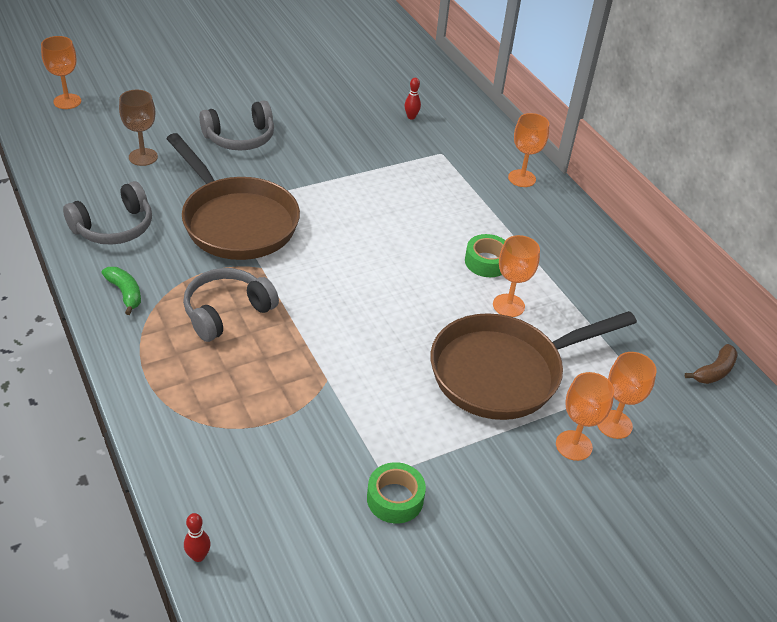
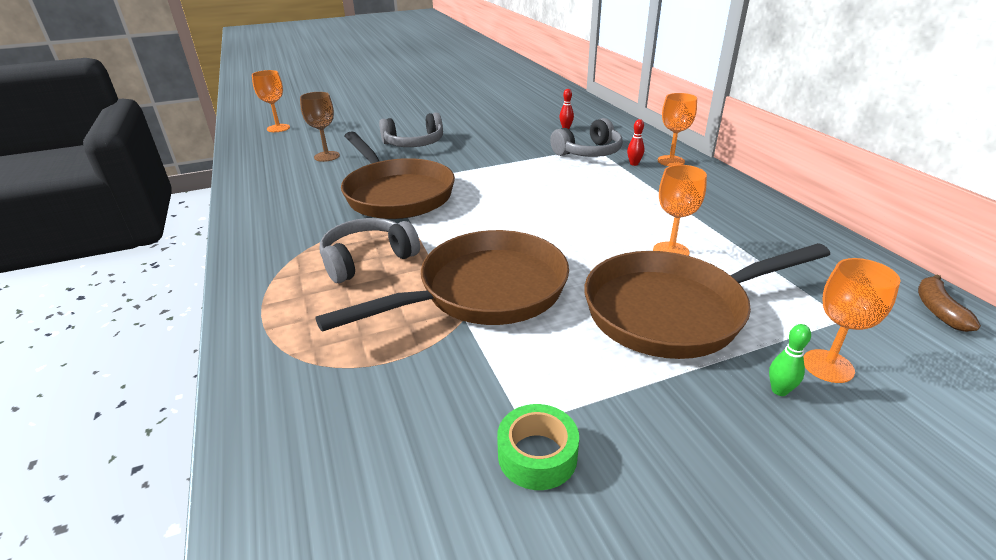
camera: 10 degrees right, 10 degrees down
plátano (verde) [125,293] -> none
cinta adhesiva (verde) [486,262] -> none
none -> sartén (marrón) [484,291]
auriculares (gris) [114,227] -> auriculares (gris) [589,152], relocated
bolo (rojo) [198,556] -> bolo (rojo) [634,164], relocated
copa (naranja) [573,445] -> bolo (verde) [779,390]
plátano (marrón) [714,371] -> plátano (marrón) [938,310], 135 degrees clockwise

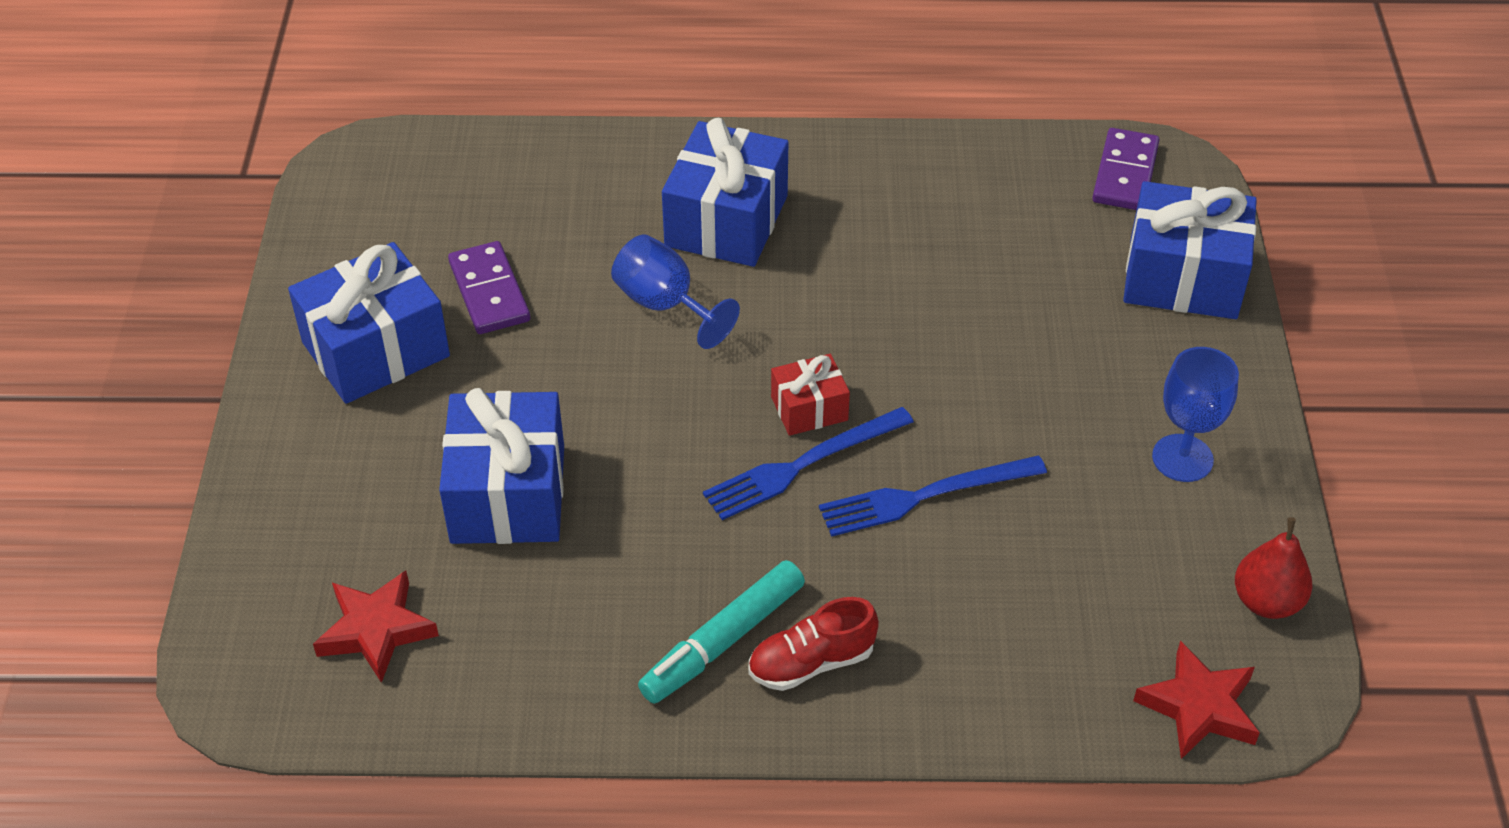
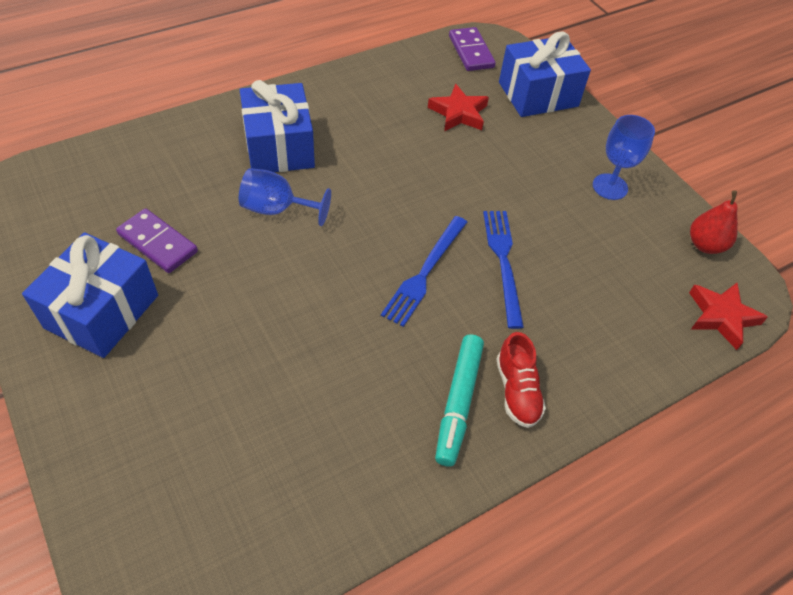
camera: 35 degrees left, 5 degrees up
regalo (azul) [508,494] -> none
regalo (rojo) [809,408] -> none
estrella (rojo) [376,630] -> estrella (rojo) [458,113], relocated
zapato (rojo) [811,662] -> zapato (rojo) [517,391], 45 degrees counterclockwise
tenedor (azul) [925,496] -> tenedor (azul) [503,262], 135 degrees clockwise

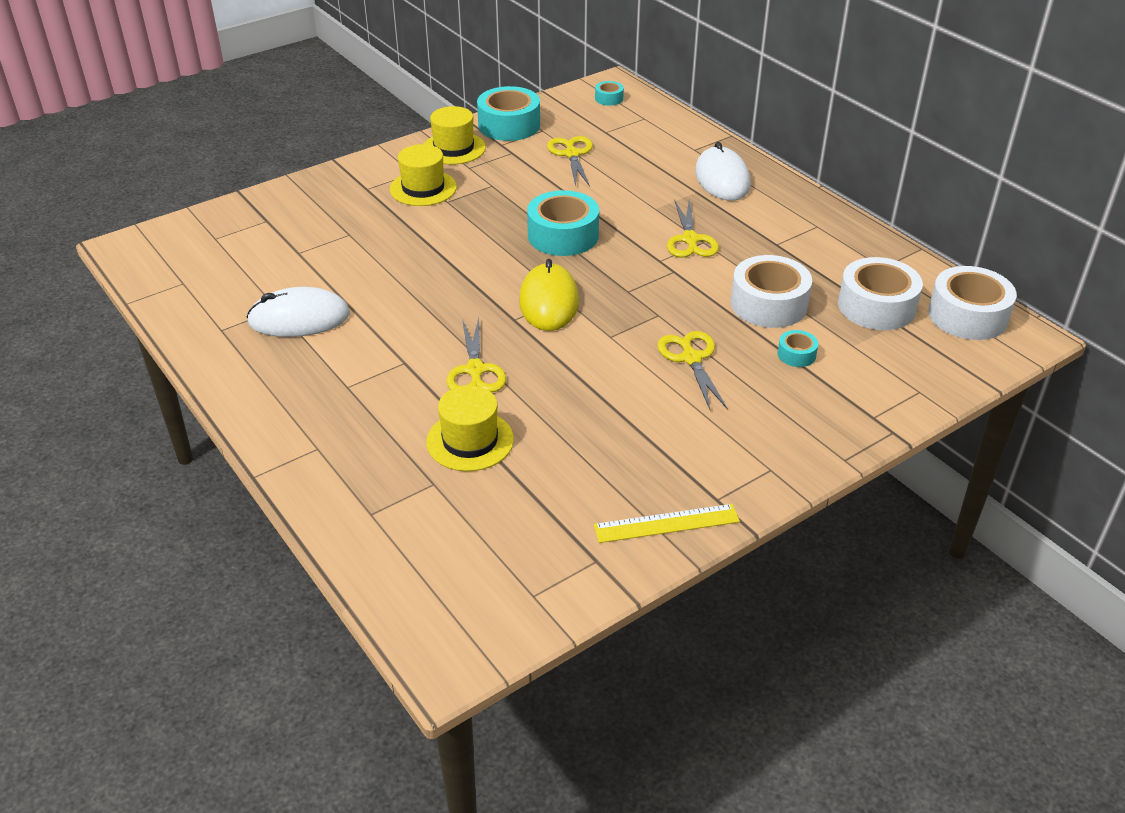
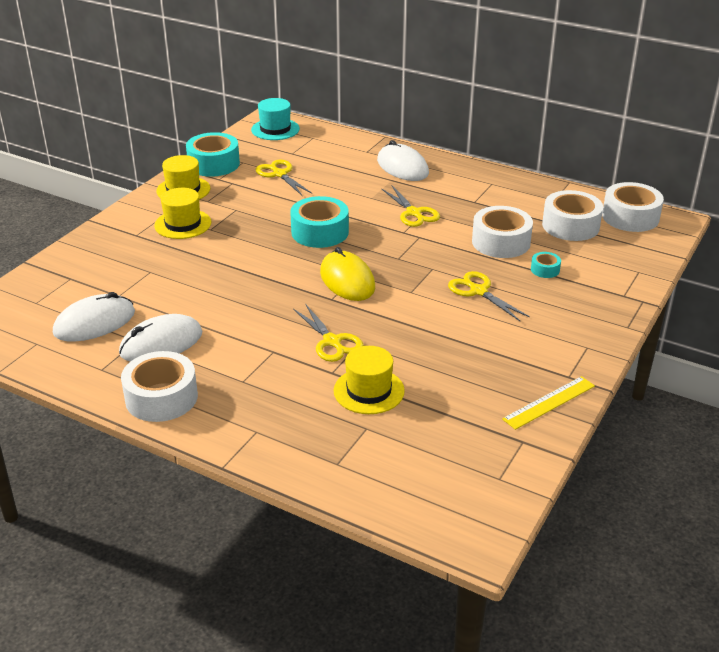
camera: 25 degrees left, 5 degrees down
none -> ratón (blanco) [94,323]
none -> cinta adhesiva (blanco) [161,397]
cinta adhesiva (turquesa) [609,98] -> sombrero (turquesa) [275,129]

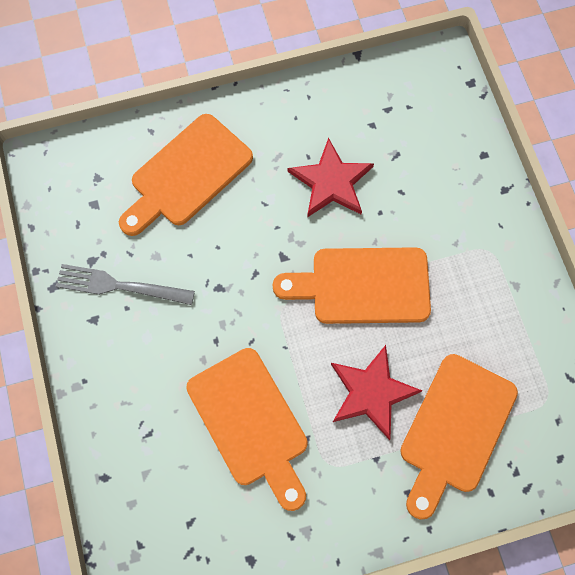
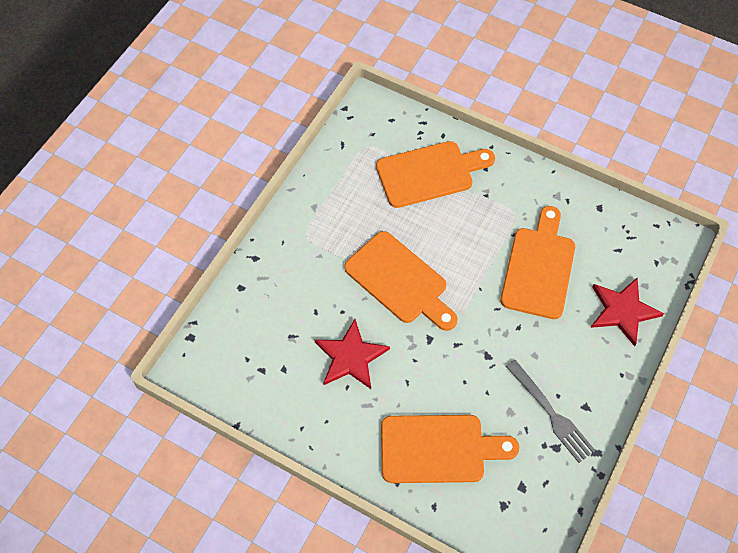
camera: 135 degrees left, 10 degrees down
estrella (rojo) [371,392] -> estrella (rojo) [623,311], relocated

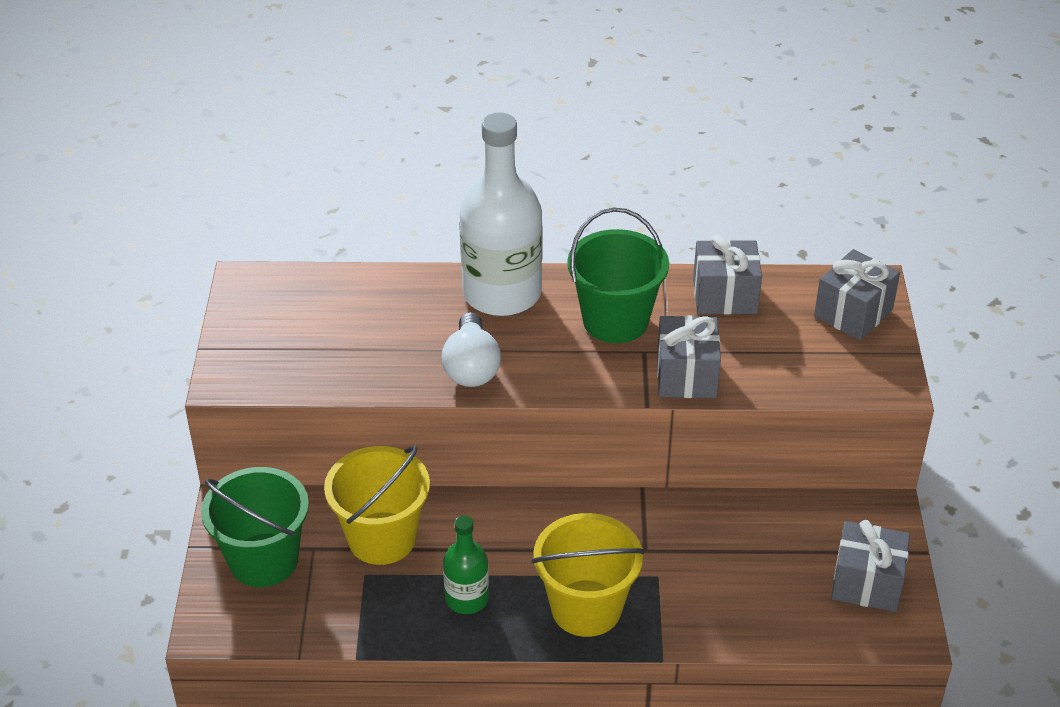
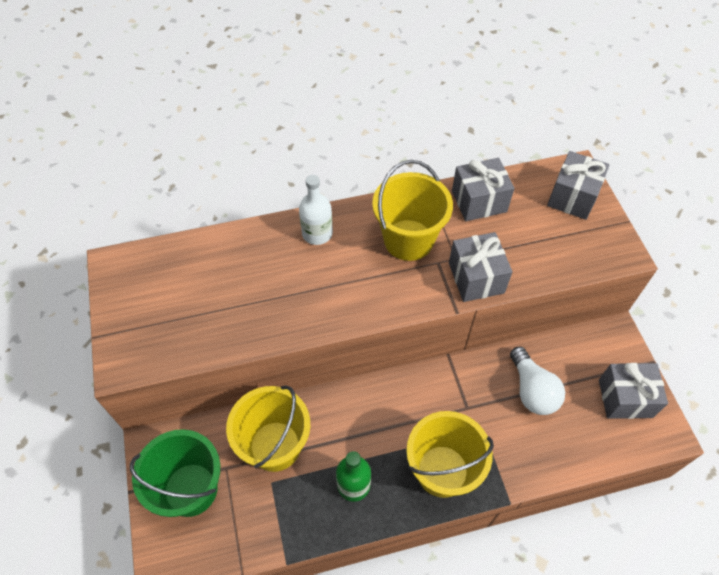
camera: 15 degrees left, 15 degrees up
bombilla (blanco) [471,367] -> bombilla (blanco) [532,390], relocated
balde (verde) [615,320] -> balde (amarillo) [408,240]
botella (blanco) [502,293] -> botella (blanco) [317,233], x0.51

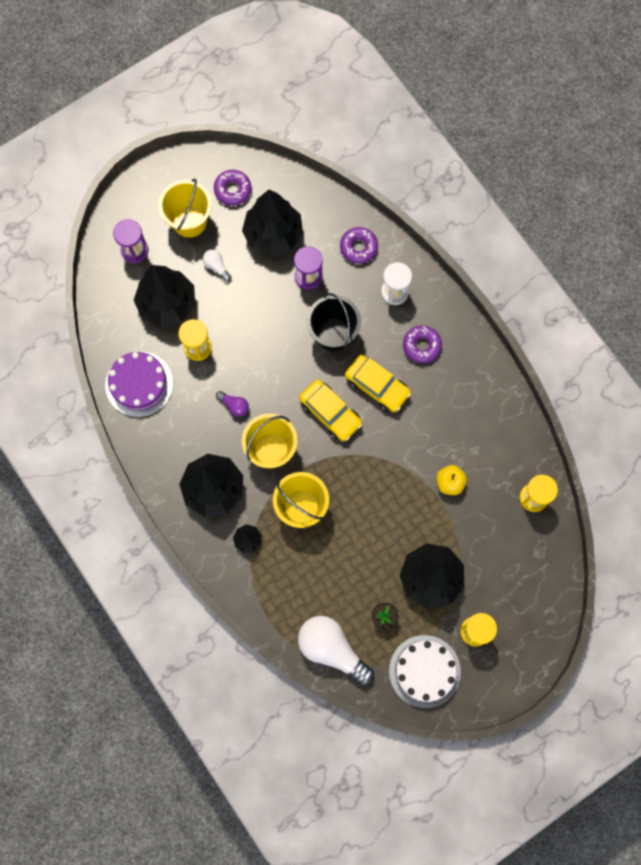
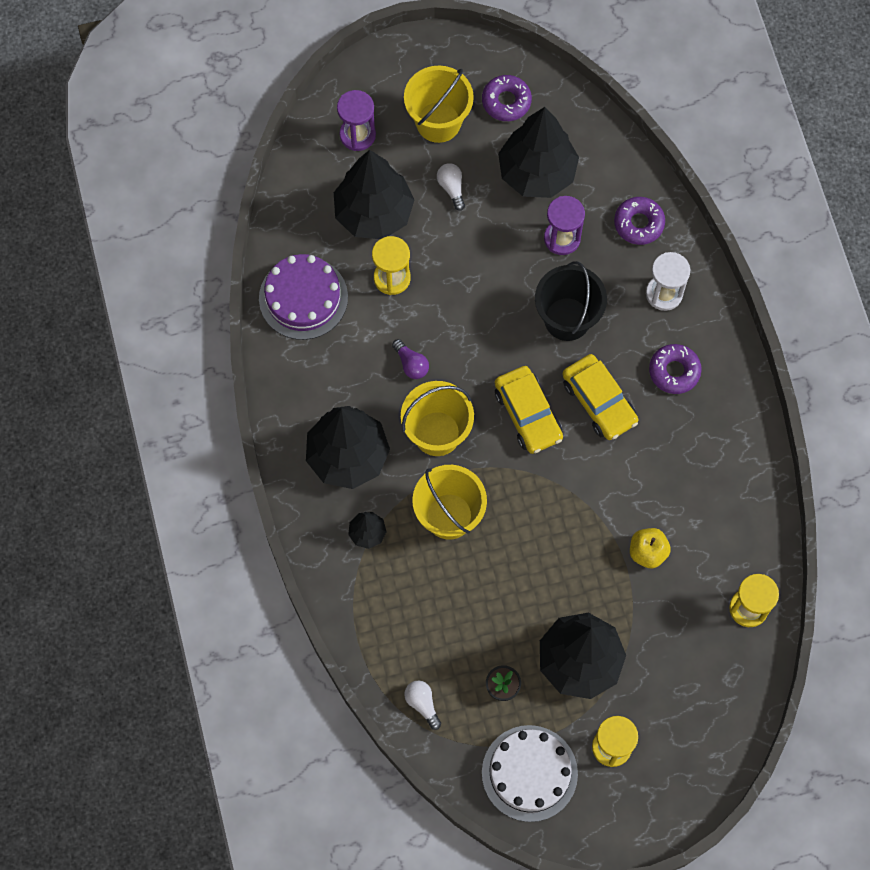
camera: 20 degrees right, 5 degrees down
bombilla (blanco) [332,649] -> bombilla (blanco) [422,704], x0.45

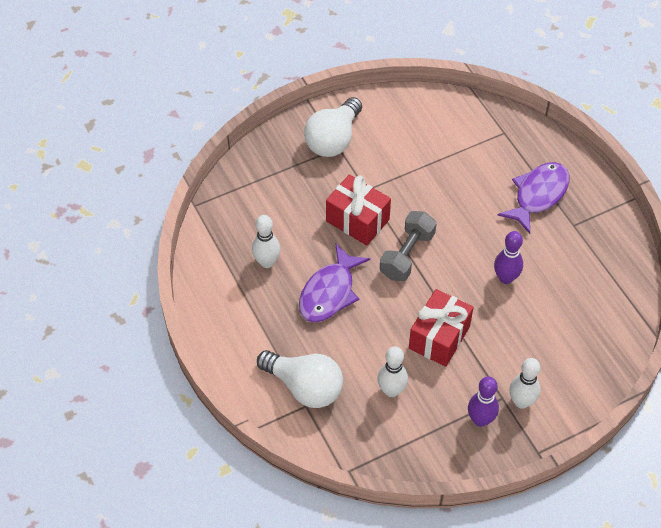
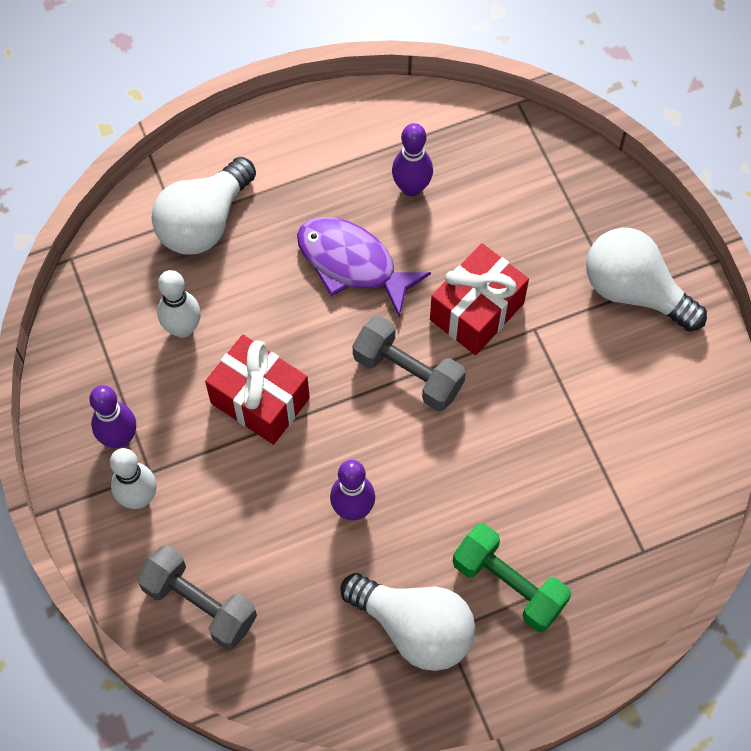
camera: 95 degrees right, 10 degrees up
none -> mancuerna (gris) [200,604]
none -> bombilla (blanco) [414,628]
pez (morado) [538,195] -> mancuerna (verde) [508,585]
bolo (blanco) [267,262] -> bolo (morado) [411,188]

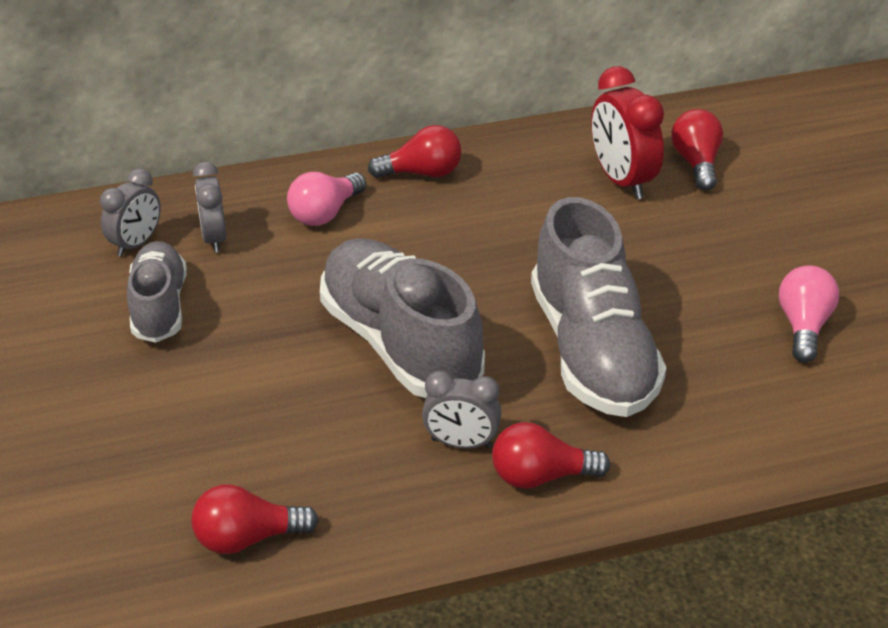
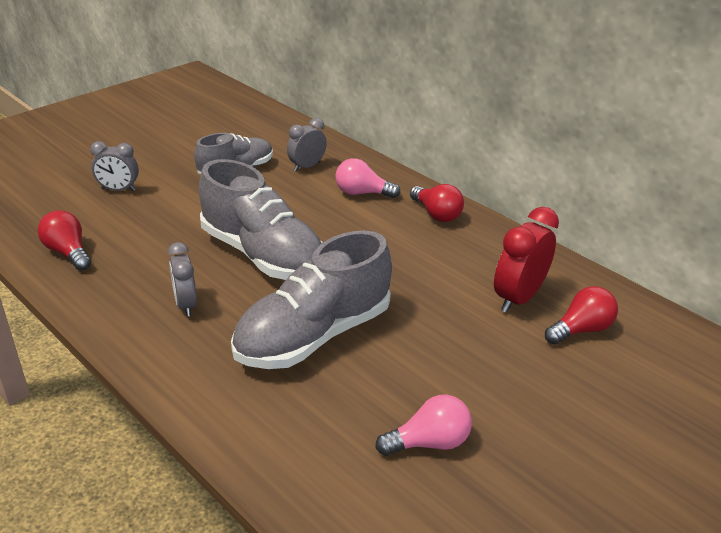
camera: 60 degrees right, 5 degrees down
bombilla (rojo) [541,476] -> none
despertador (gris) [136,244] -> despertador (gris) [118,190], relocated
zapato (gris) [400,344] -> zapato (gris) [262,255], 105 degrees clockwise

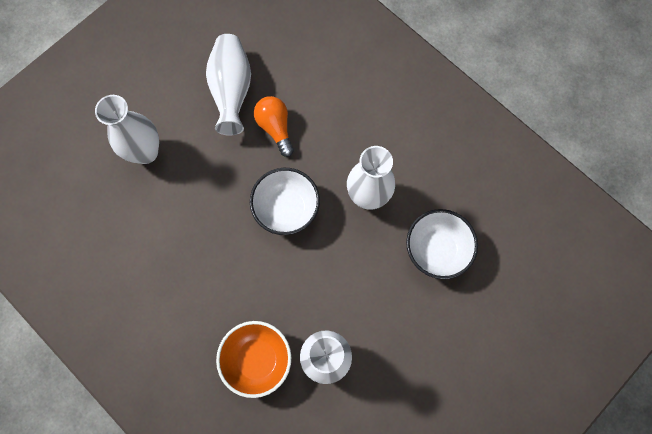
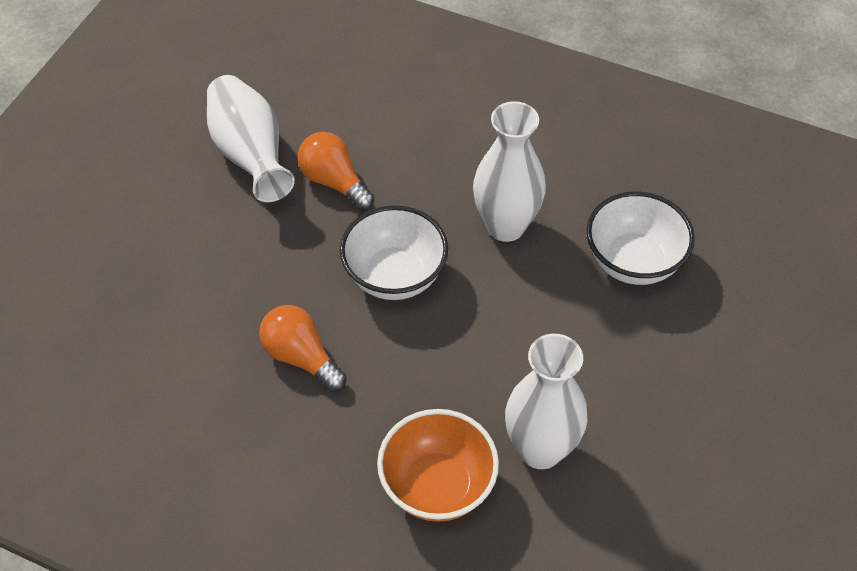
camera: 20 degrees left, 20 degrees down
florero (blanco) [145,152] -> none
none -> bombilla (naranja) [301,357]

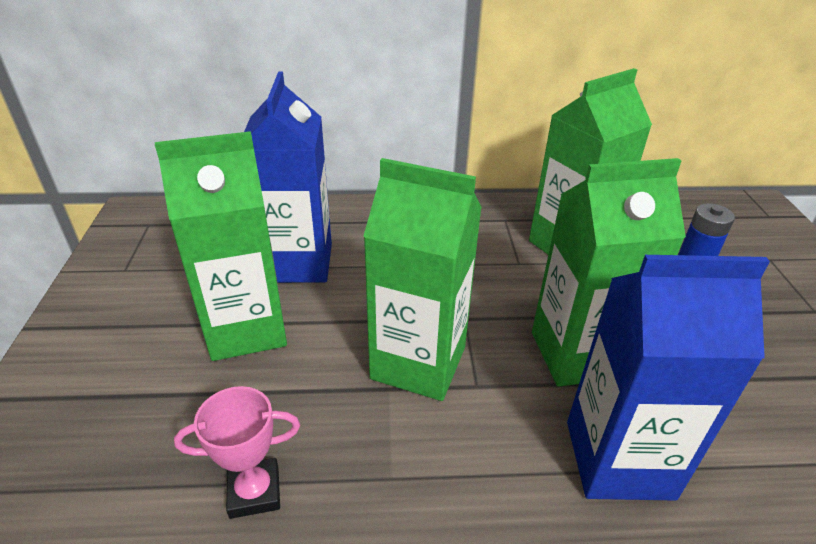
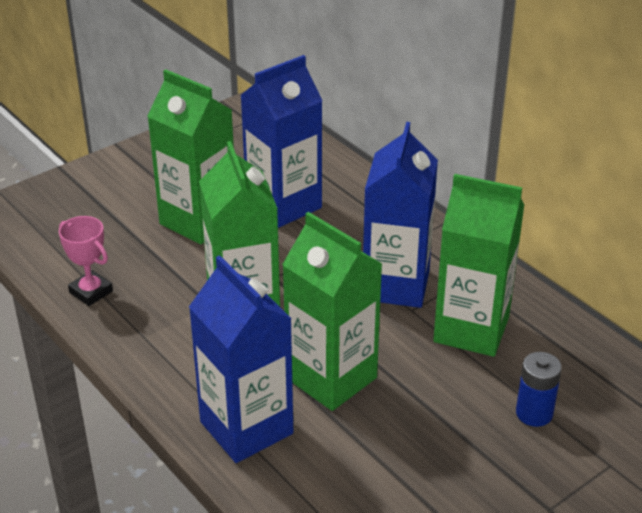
camera: 55 degrees right, 0 degrees up
none -> cartón de leche (azul) [396,285]

